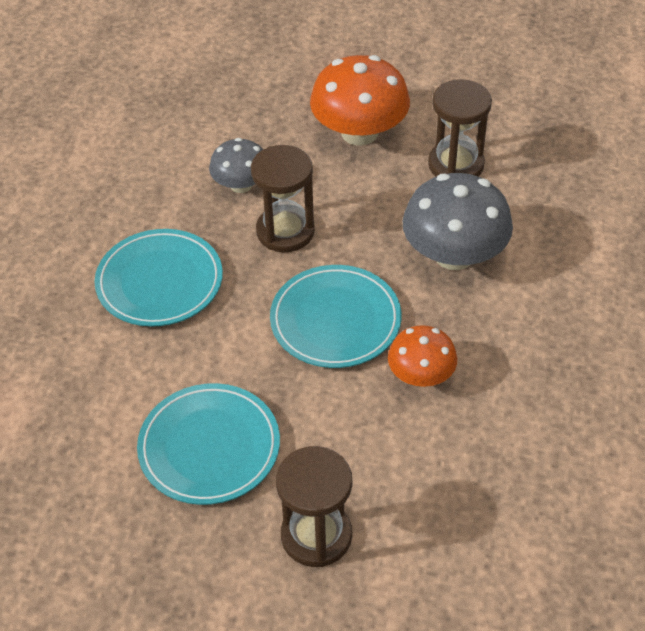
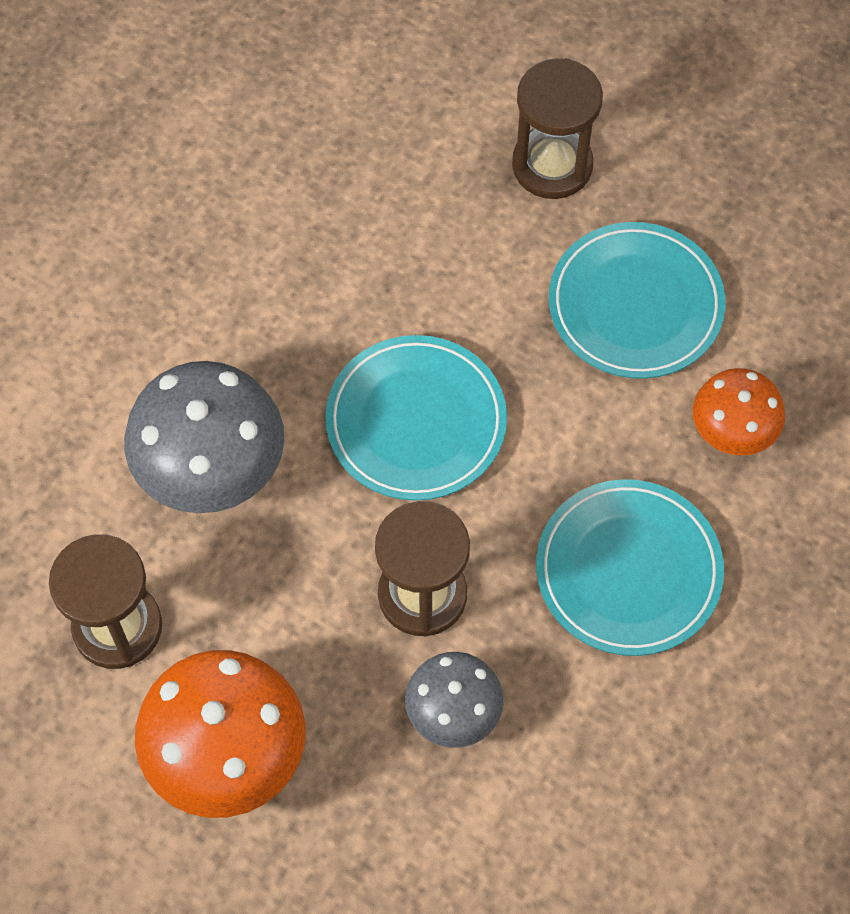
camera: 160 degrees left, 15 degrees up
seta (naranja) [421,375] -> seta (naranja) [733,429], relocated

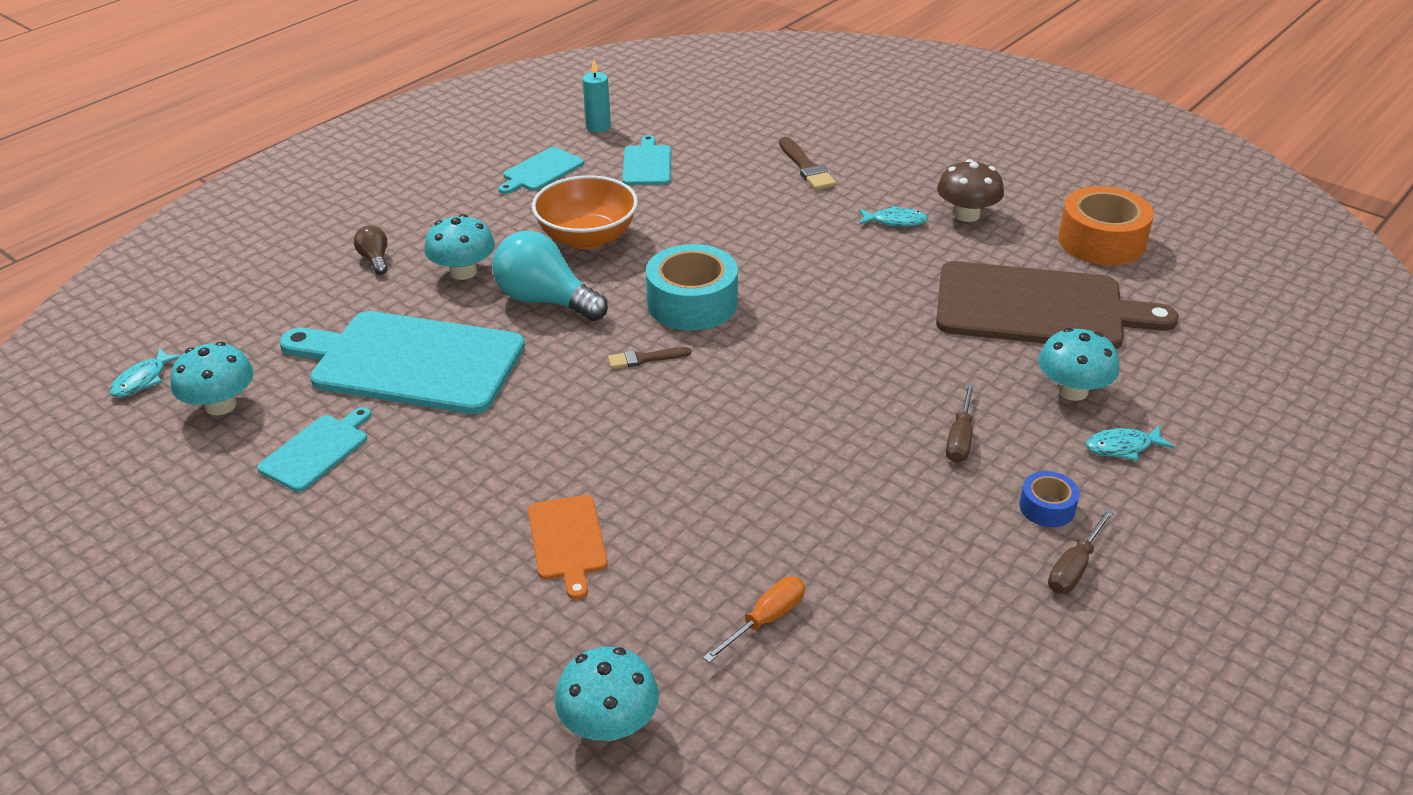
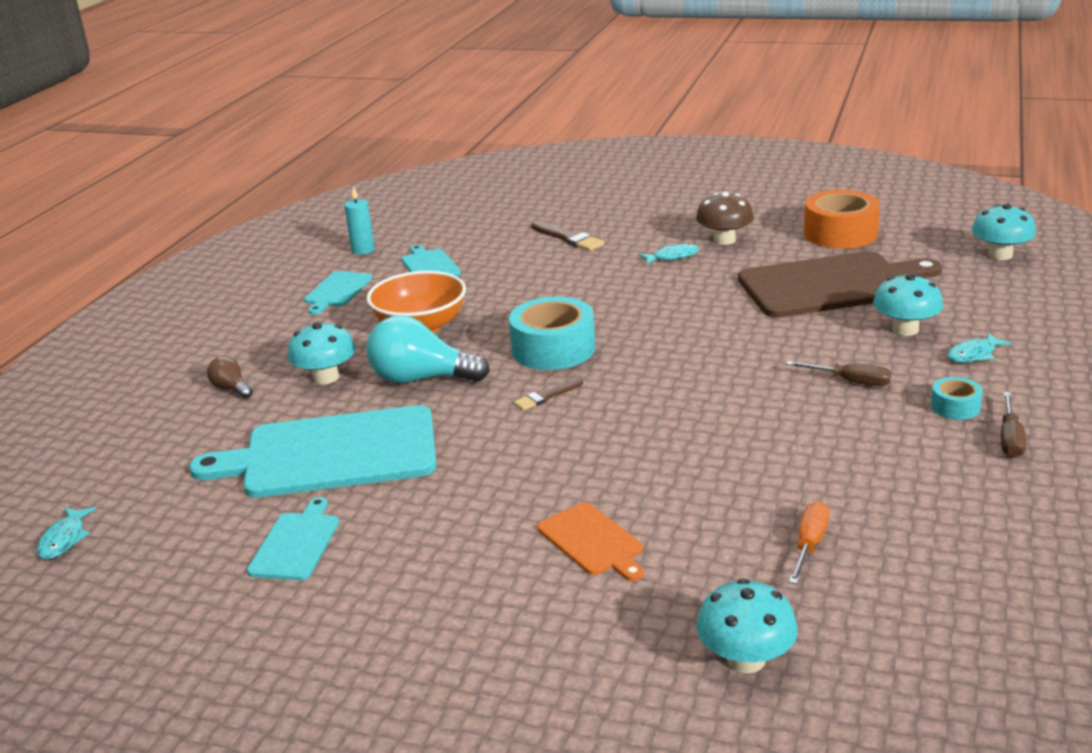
camera: 20 degrees left, 10 degrees down
seta (turquesa) [220,405] -> seta (turquesa) [1000,255], relocated
cinta adhesiva (azul) [1047,507] -> cinta adhesiva (turquesa) [955,407]
destornillador (marrón) [960,439] -> destornillador (marrón) [850,381], 60 degrees counterclockwise

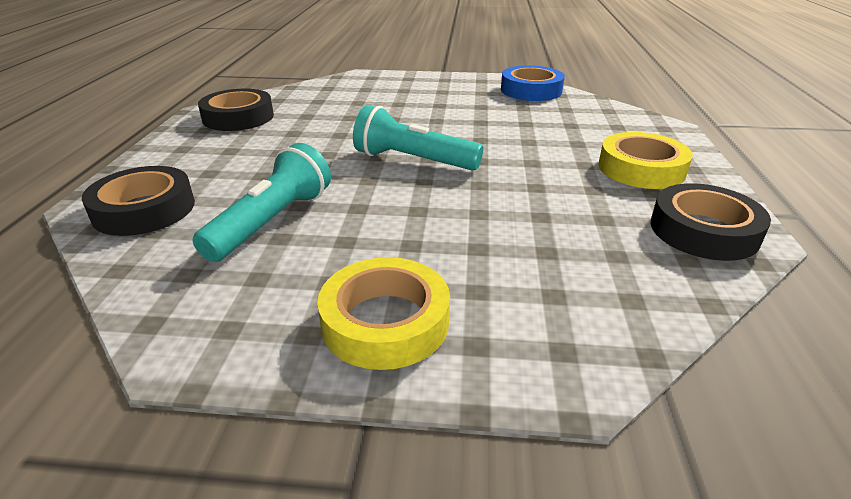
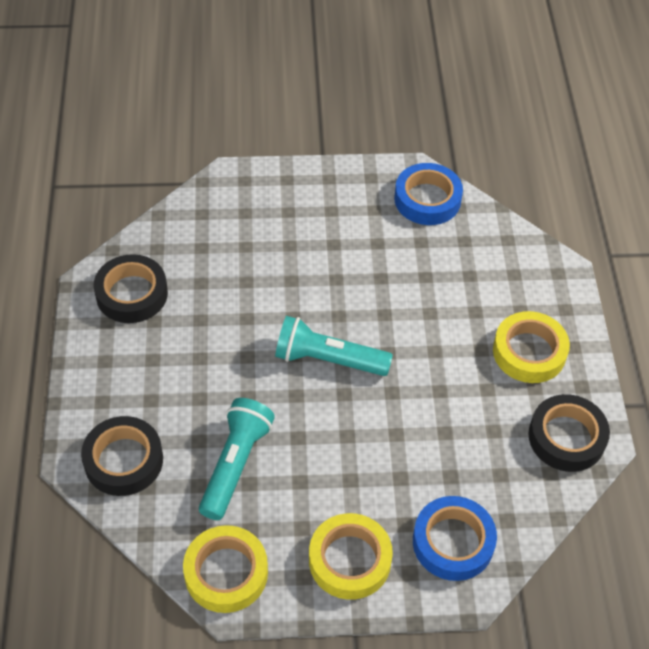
camera: 10 degrees left, 20 degrees up
none -> cinta adhesiva (amarillo) [226,573]
none -> cinta adhesiva (azul) [453,542]

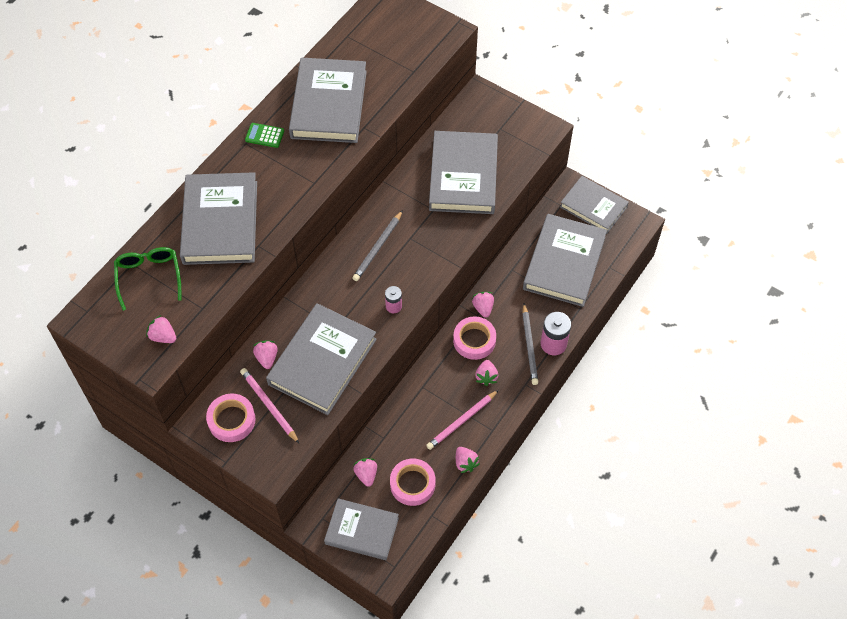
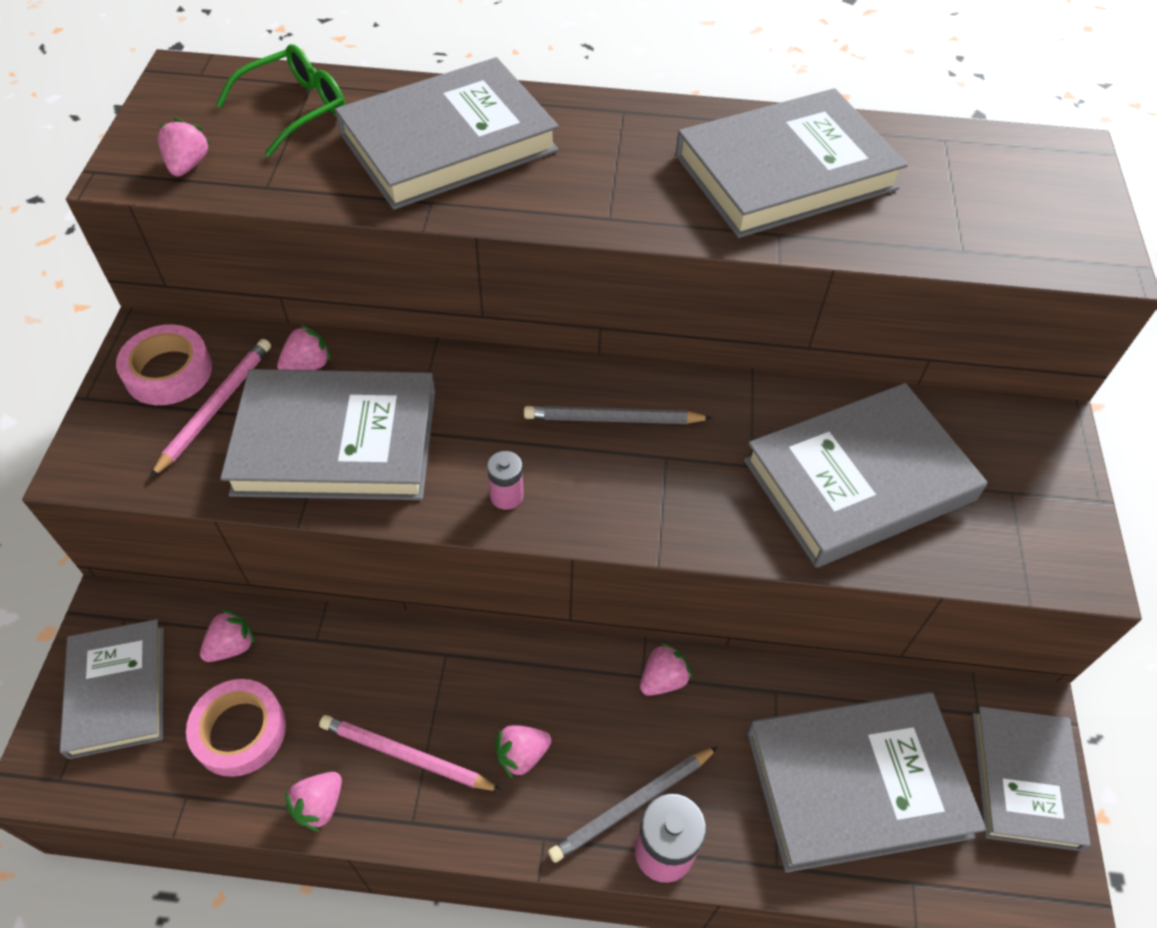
camera: 60 degrees right, 5 degrees down
calculadora (verde) [264,135] -> none
cinta adhesiva (rosa) [474,340] -> none

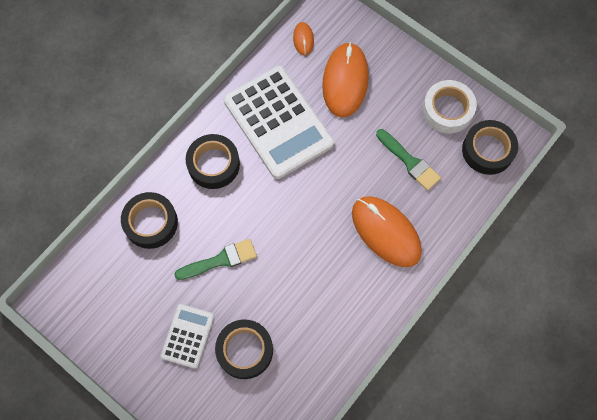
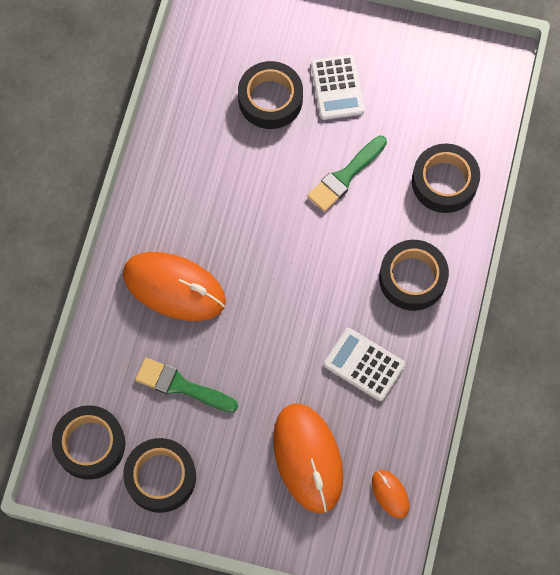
camera: 155 degrees right, 0 degrees up
cinta adhesiva (blanco) [447,110] -> cinta adhesiva (negro) [161,477]
calculadora (blanco) [278,122] -> calculadora (blanco) [364,364], x0.50

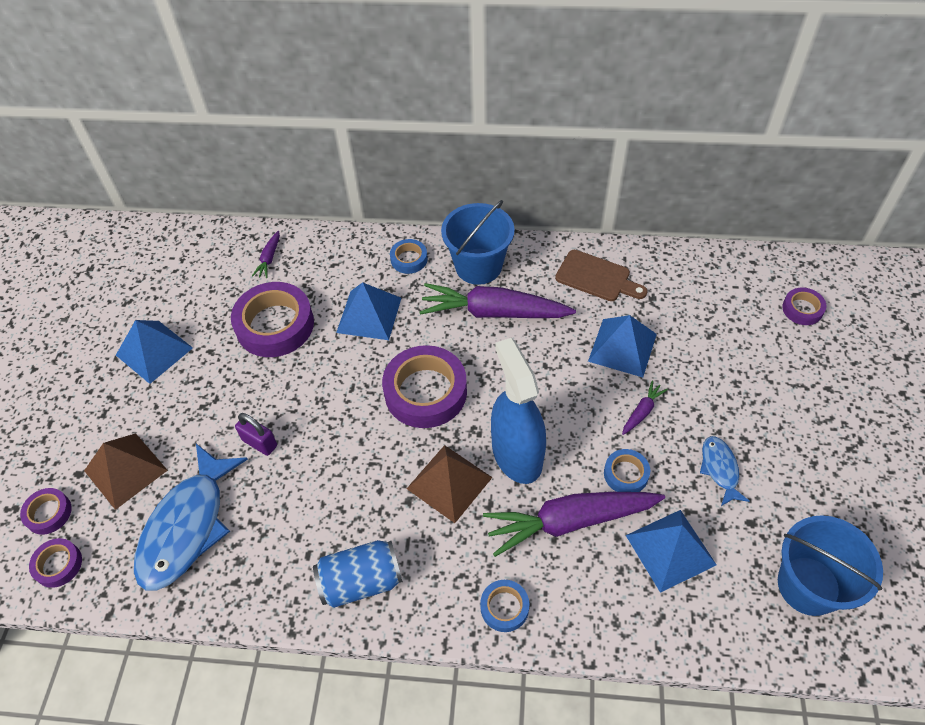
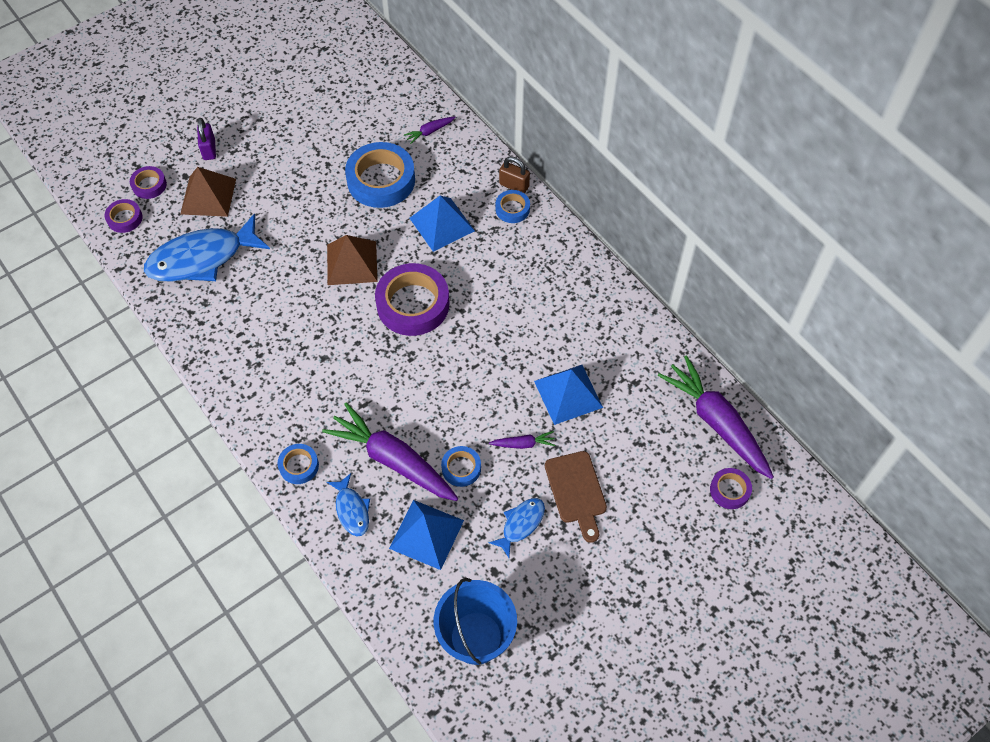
camera: 45 degrees right, 5 degrees up
pirámide (azul) [154,351] -> none
lata (azul) [361,581] -> none
balde (azul) [478,266] -> none
pulverizador (azul) [516,454] -> none
none -> pez (azul) [352,510]
none -> candado (marrón) [514,185]
candado (morado) [260,443] -> candado (morado) [209,150], relocated
pirámide (marrón) [449,482] -> pirámide (marrón) [352,262], relocated
zanahoria (morado) [494,312] -> zanahoria (morado) [716,422], relocated
tabla de cortar (marrón) [597,277] -> tabla de cortar (marrón) [576,491], relocated
cinta adhesiva (morado) [275,325] -> cinta adhesiva (azul) [381,180]

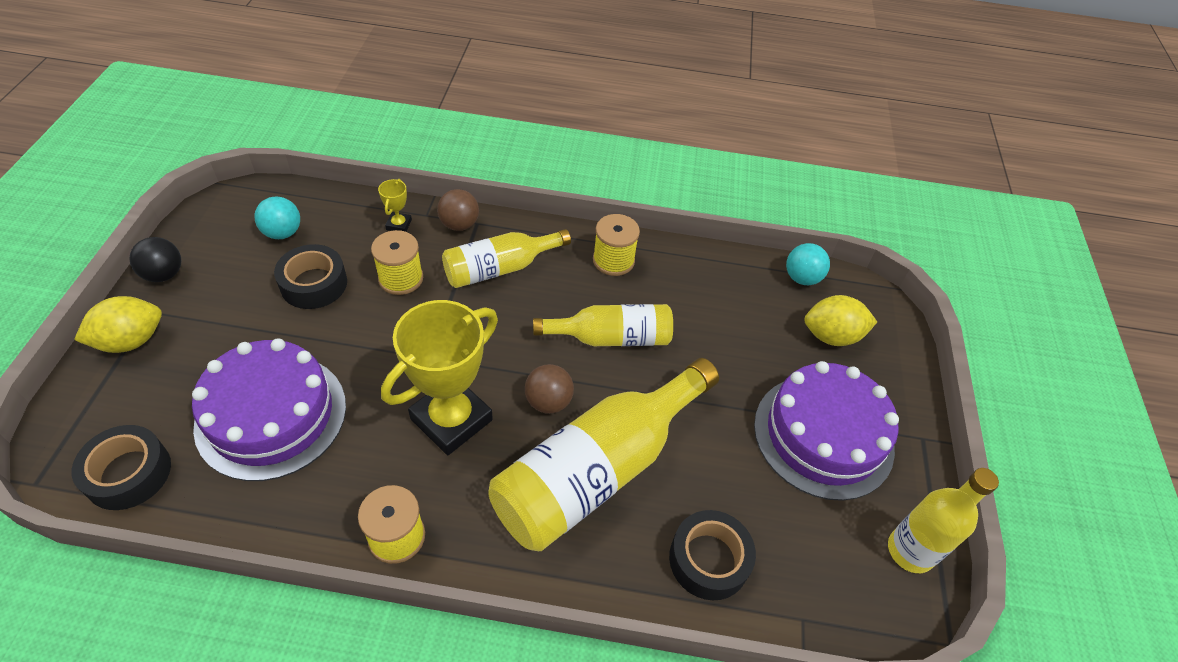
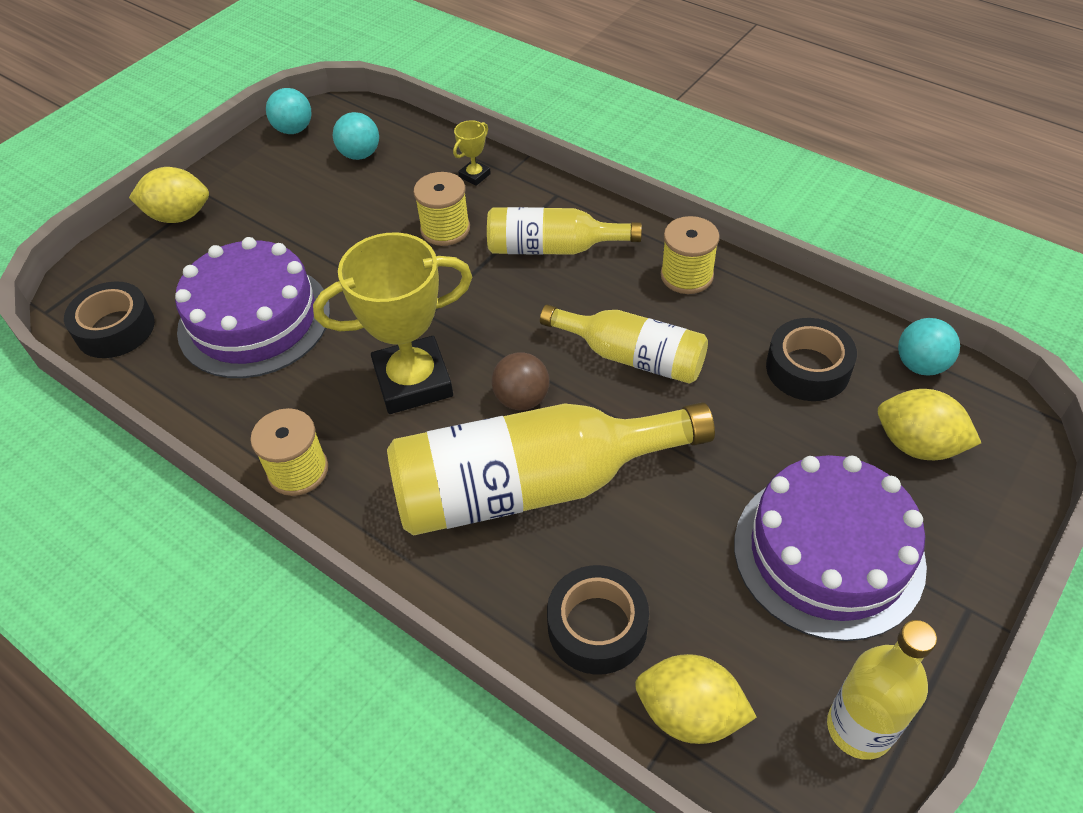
camera: 35 degrees right, 0 degrees up
pelota (negro) [164,274] -> none
pelota (marrón) [459,224] -> none
none -> pelota (turquesa) [294,129]
none -> limón (amarillo) [689,714]
cinta adhesiva (negro) [314,284] -> cinta adhesiva (negro) [807,368], relocated

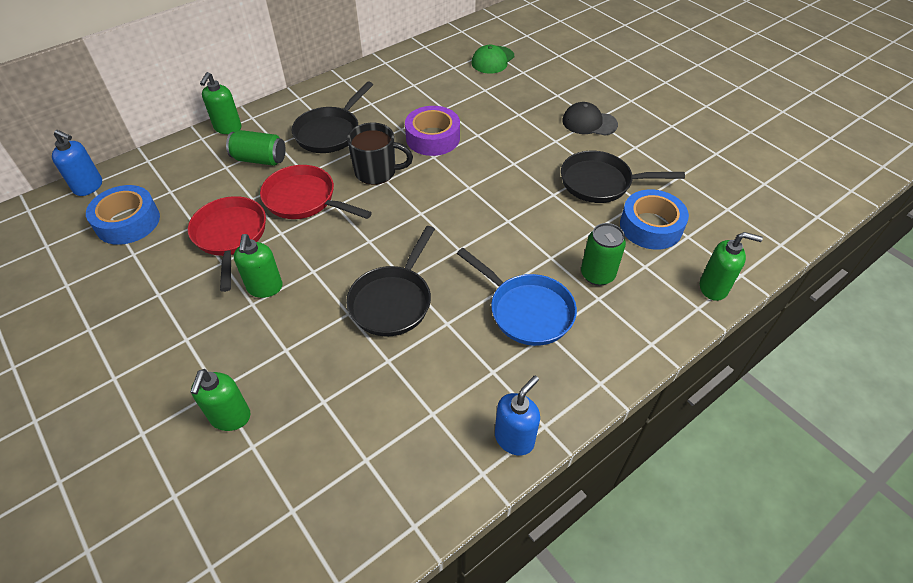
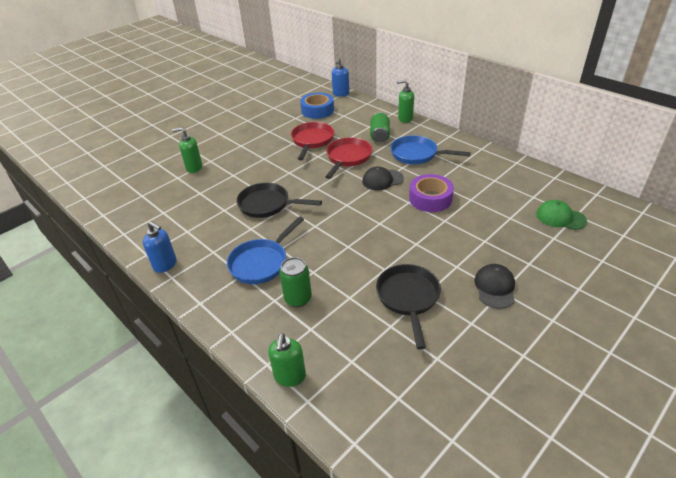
camera: 85 degrees right, 10 degrees down
dispensador de jabón (verde) [265,288] -> none
cinta adhesiva (azul) [650,226] -> none
taza (negro) [377,172] -> gorra (negro) [382,180]
sartén (negro) [330,132] -> sartén (azul) [417,154]
sartén (rojo) [230,236] -> sartén (rojo) [312,141], 60 degrees counterclockwise

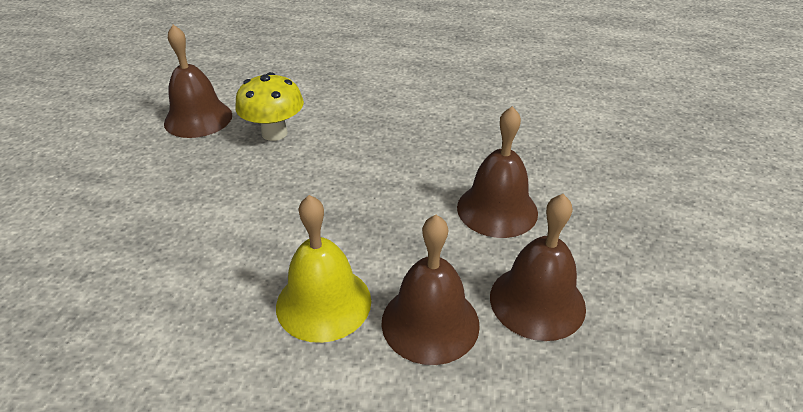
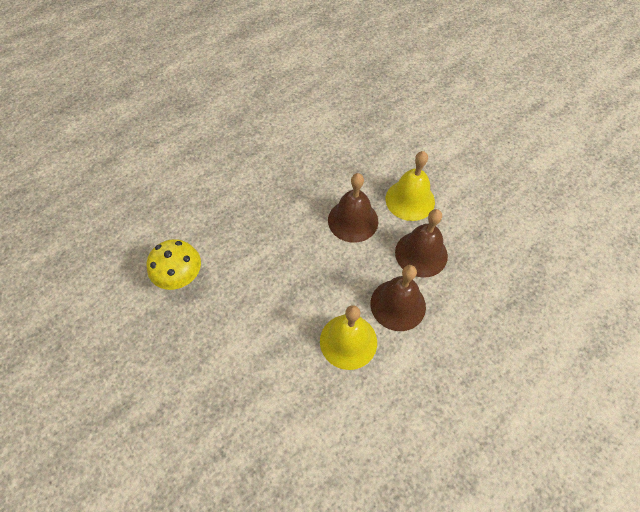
camera: 50 degrees left, 20 degrees up
campana (marrón) [198,119] -> none
none -> campana (amarillo) [410,200]

